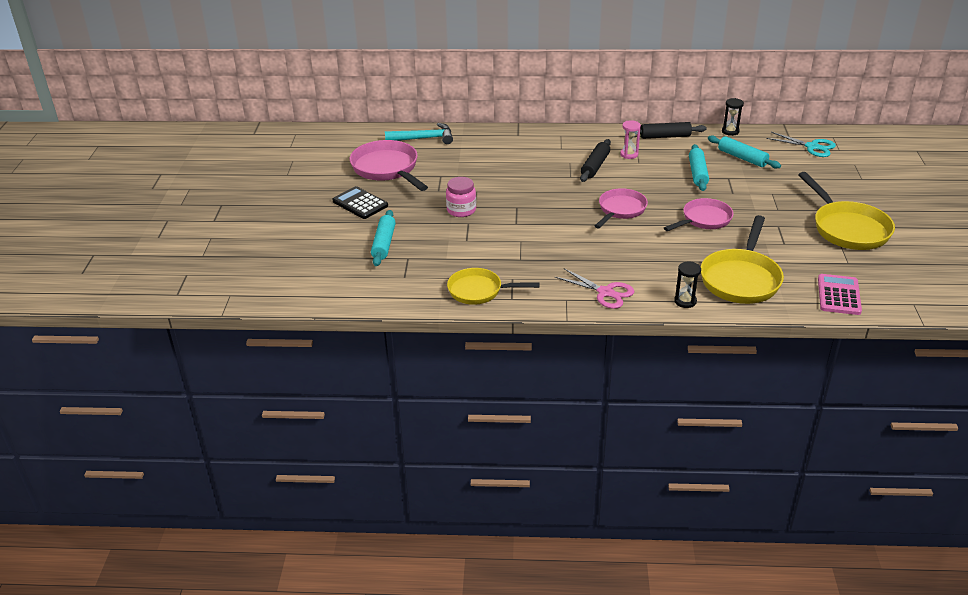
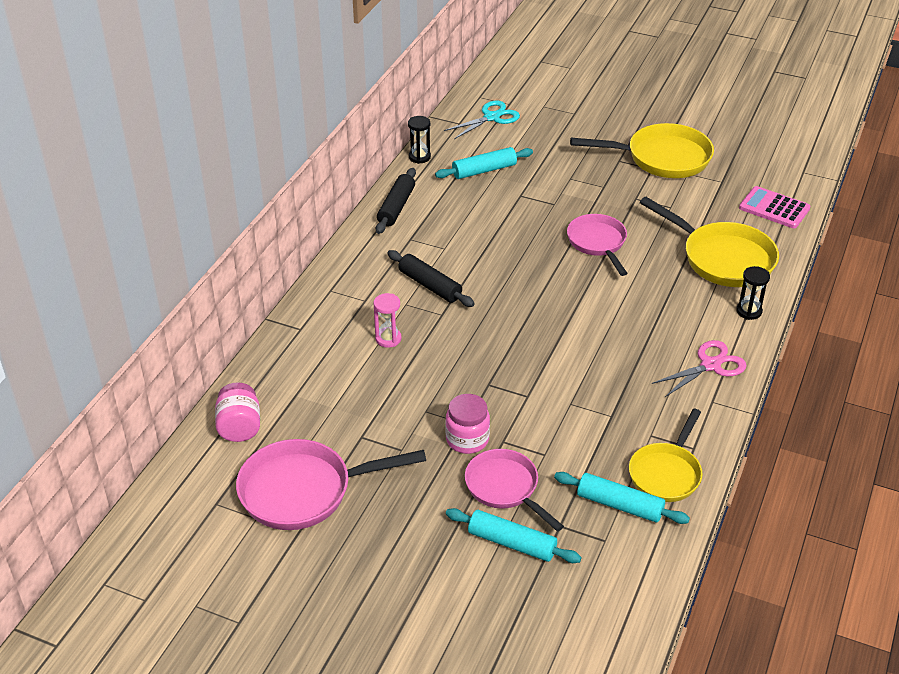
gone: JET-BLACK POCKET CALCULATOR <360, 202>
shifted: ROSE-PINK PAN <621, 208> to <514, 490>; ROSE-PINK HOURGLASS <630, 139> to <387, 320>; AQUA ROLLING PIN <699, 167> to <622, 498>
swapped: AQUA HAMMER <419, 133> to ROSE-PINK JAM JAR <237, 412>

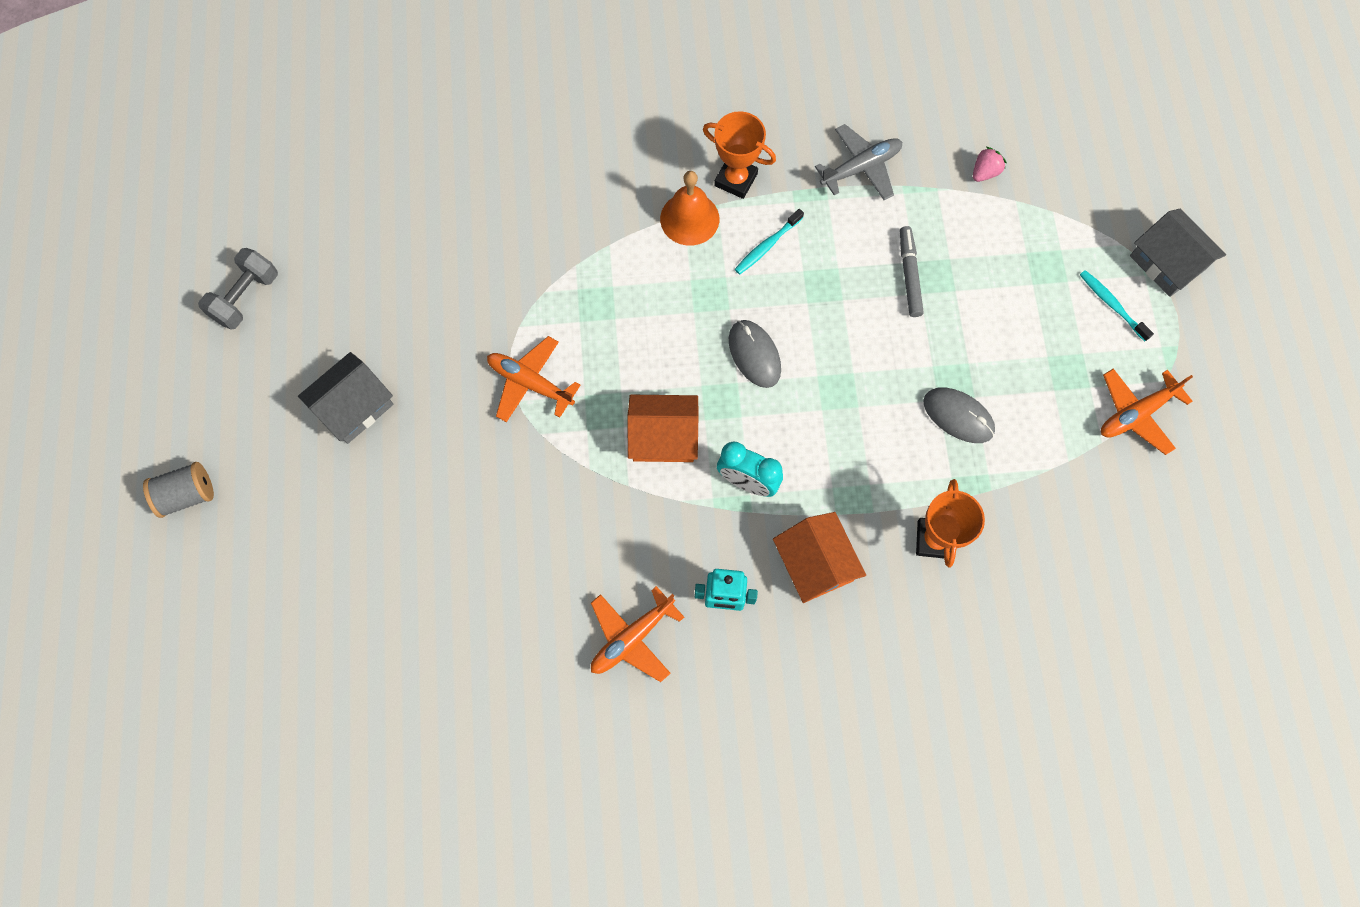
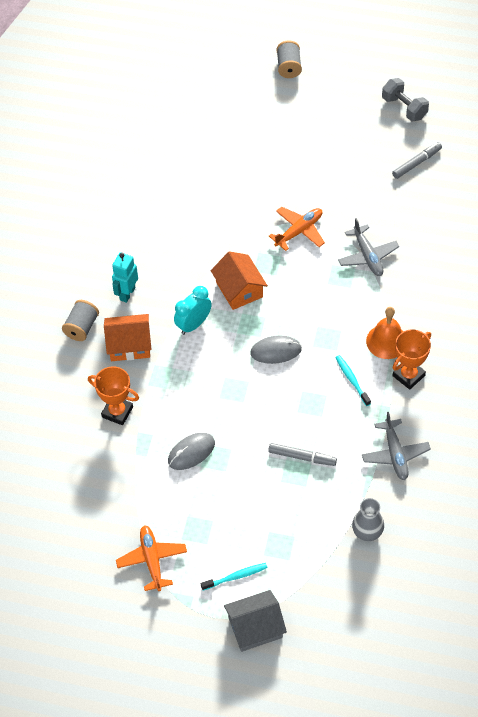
gone: GRAY HOUSE <345, 398>; ORANGE-COLOURED PLANE <637, 634>
new: GRAY BOBBIN <80, 320>; GRAY PLANE <368, 247>; GRAY MARKER PEN <417, 160>
swapped: ROSE-PINK BERRY <990, 164> to GRAY TALL VASE <368, 519>
rotated: ORANGE-COLOURED HOUSE <662, 428> = <239, 280> 45 degrees counterclockwise

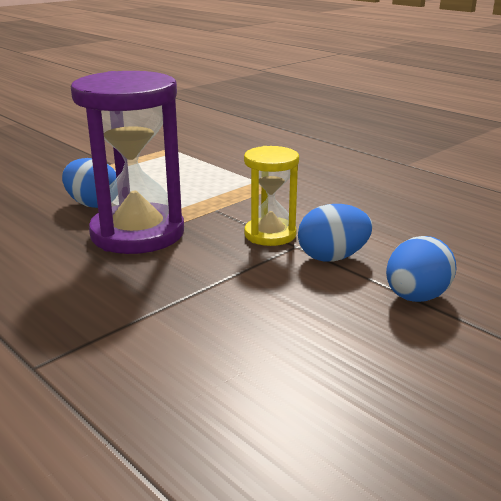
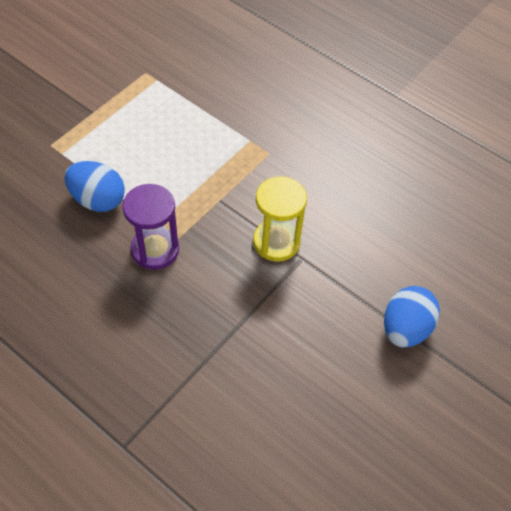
gone: BLUE TOY EGG <335, 233>
scaled: VIOLET HOURGLASS <127, 162> = <150, 227> x0.56

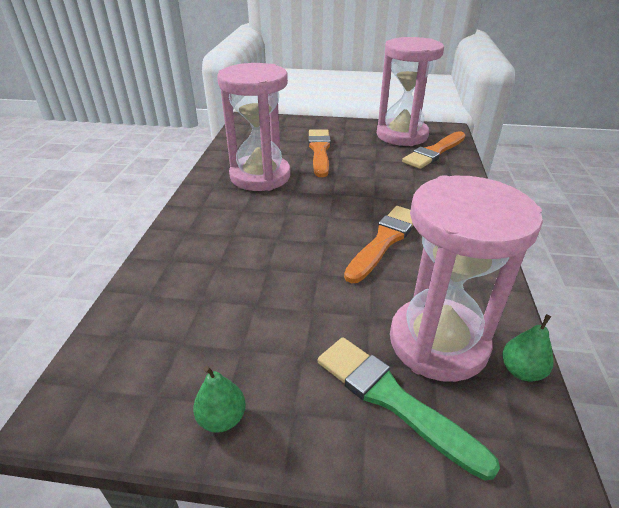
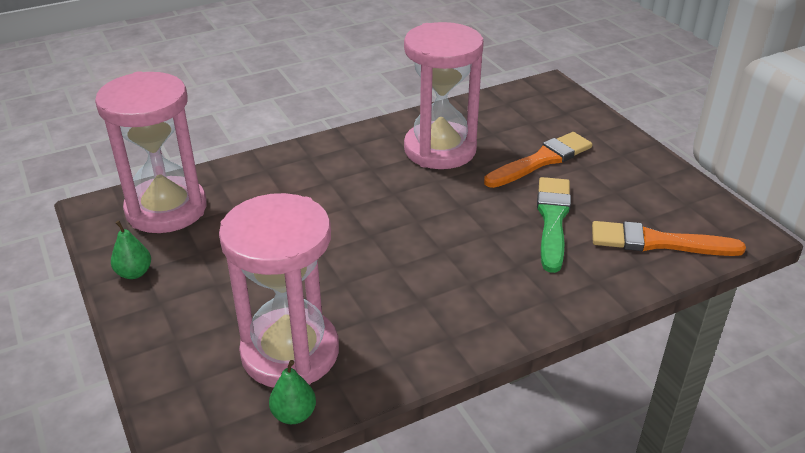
gone: ORANGE-COLOURED PAINTBRUSH <379, 244>
shifted: GREEN PAINTBRUSH <409, 408> to <554, 225>; ROSE-PINK HOURGLASS <410, 91> to <151, 152>

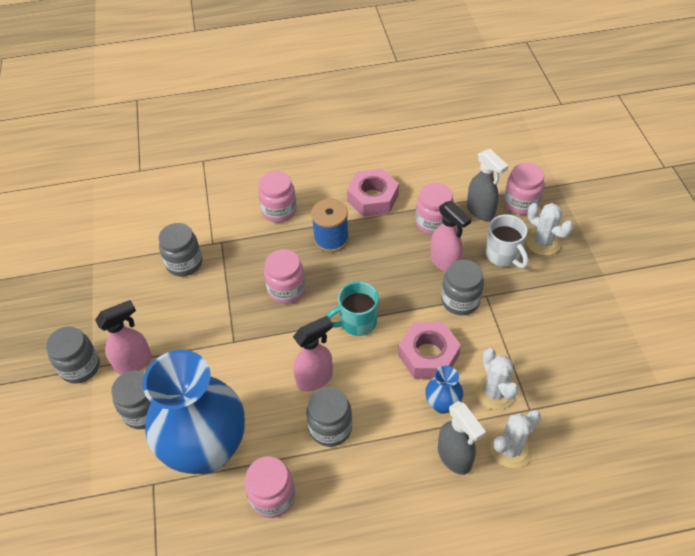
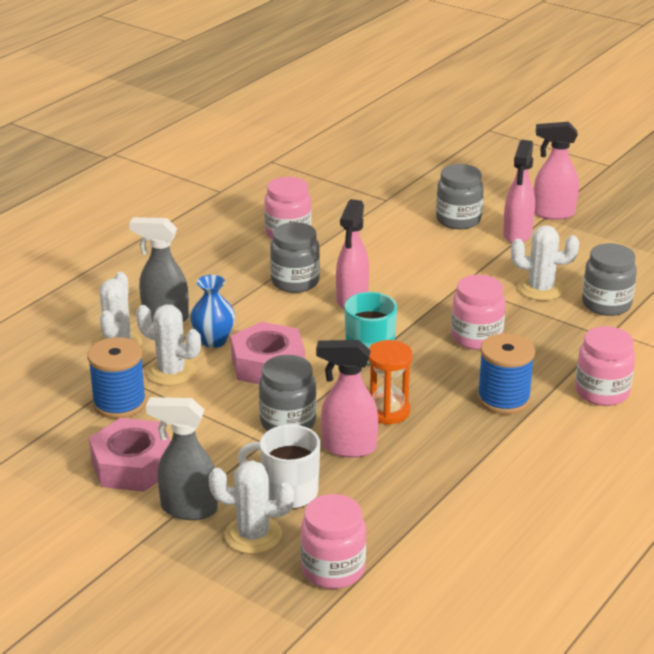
gone: BLUE TALL VASE <193, 412>; ROSE-PINK JAM JAR <435, 209>
new: BLUE BOBBIN <116, 378>; ORANGE-COLOURED HOURGLASS <390, 382>; PURE WHITE SAGUARO CACTUS <545, 263>
shifted: ROSE-PINK HEXAGON NUT <373, 193> to <130, 455>; GRAY SPRAYER <487, 185> to <182, 458>
swapped: GRAY JAM JAR <73, 355> to ROSE-PINK SPRAYER <556, 171>

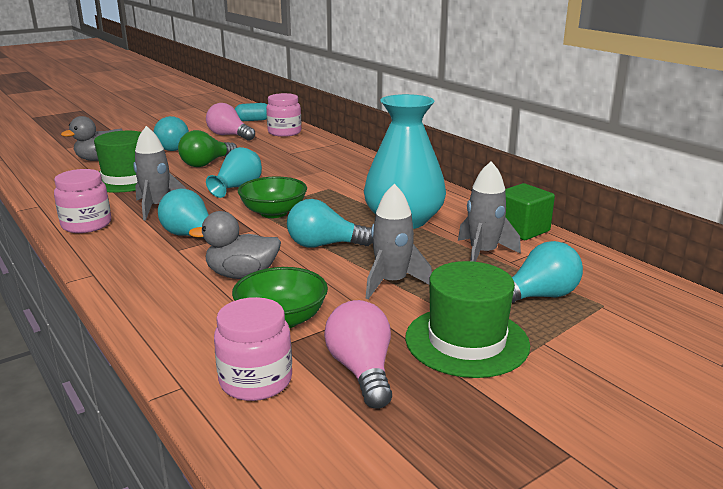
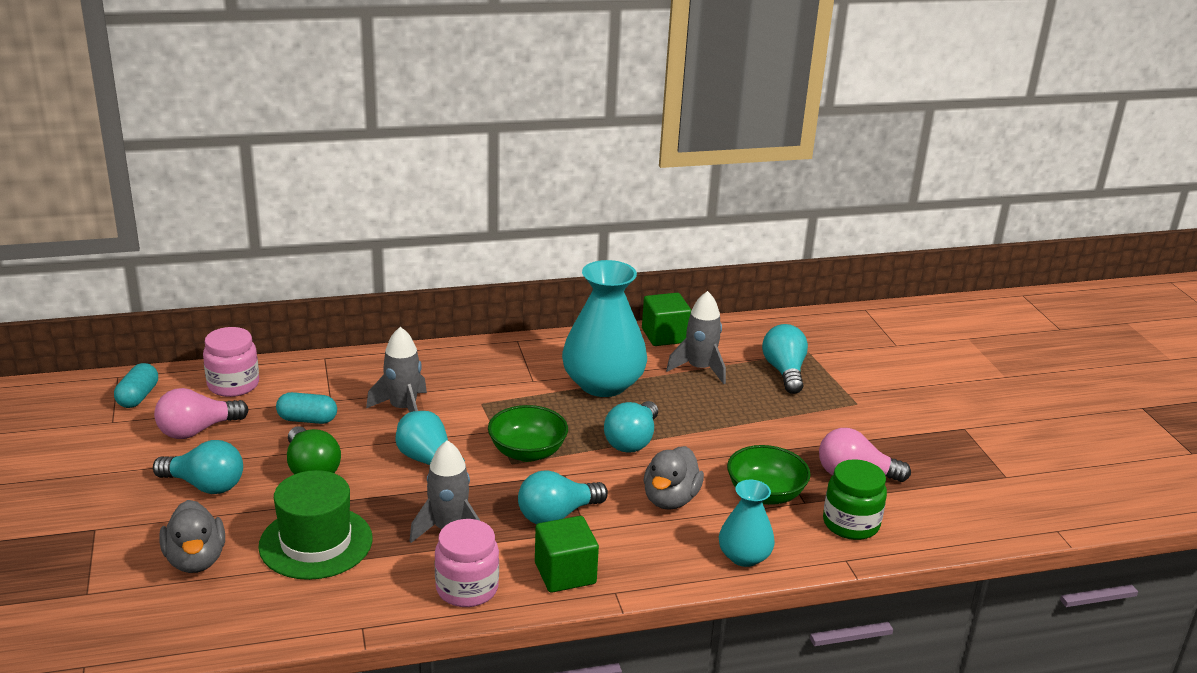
gone: GREEN TALL HAT <467, 319>
new: AQUA PILL <306, 408>; GREEN CUBE <567, 554>; AQUA TALL VASE <747, 523>
shifted: GRAY ROCKET <399, 241> to <396, 369>
repainted: ROSE-PINK JAM JAR <253, 349> to GREEN JAM JAR <855, 499>

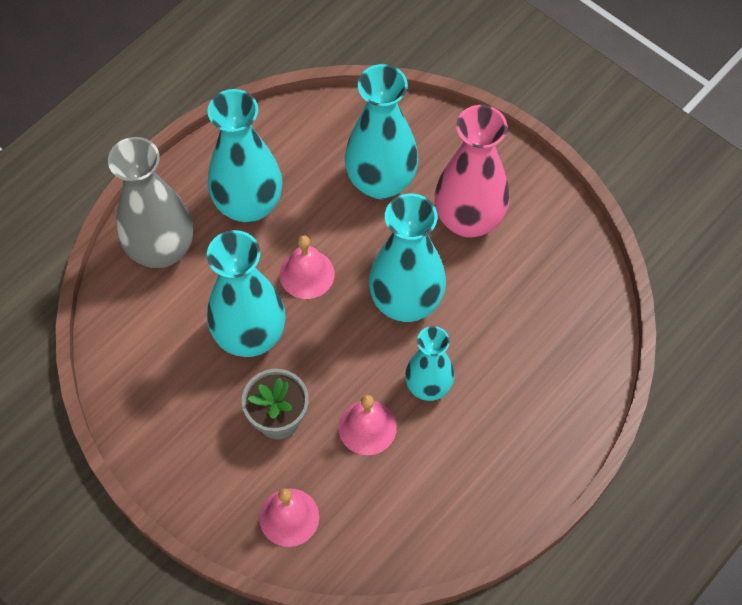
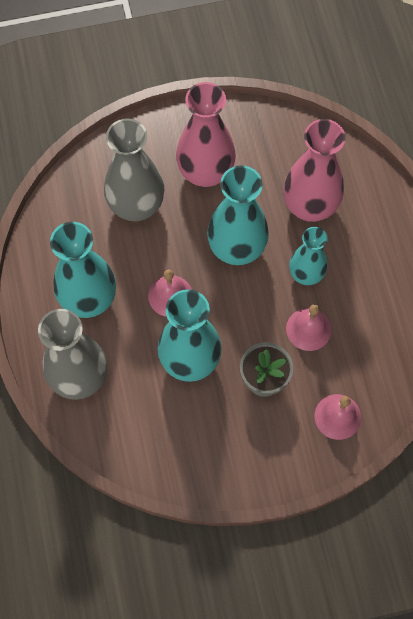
new: ROSE-PINK TALL VASE <314, 170>
repainted: AQUA TALL VASE <382, 131> to GRAY TALL VASE <134, 169>

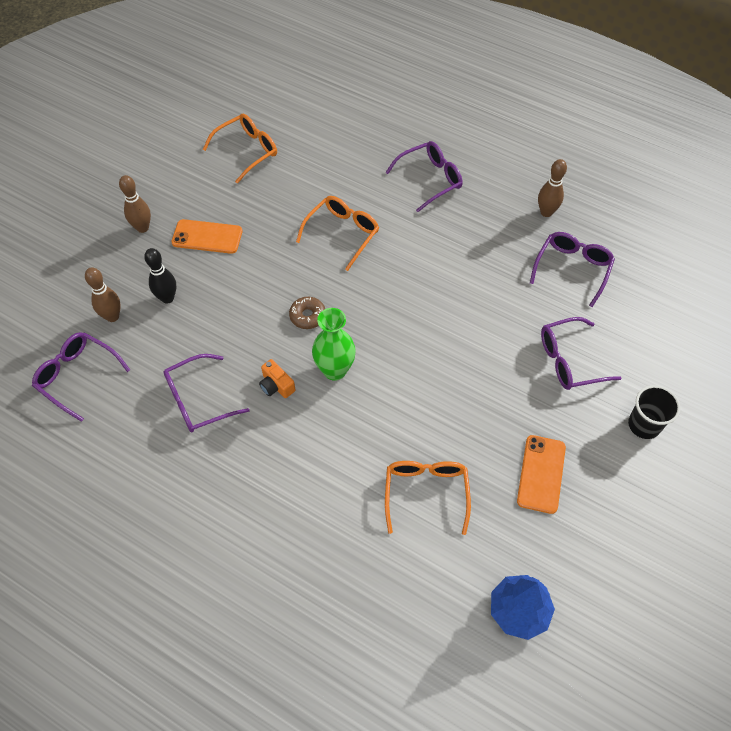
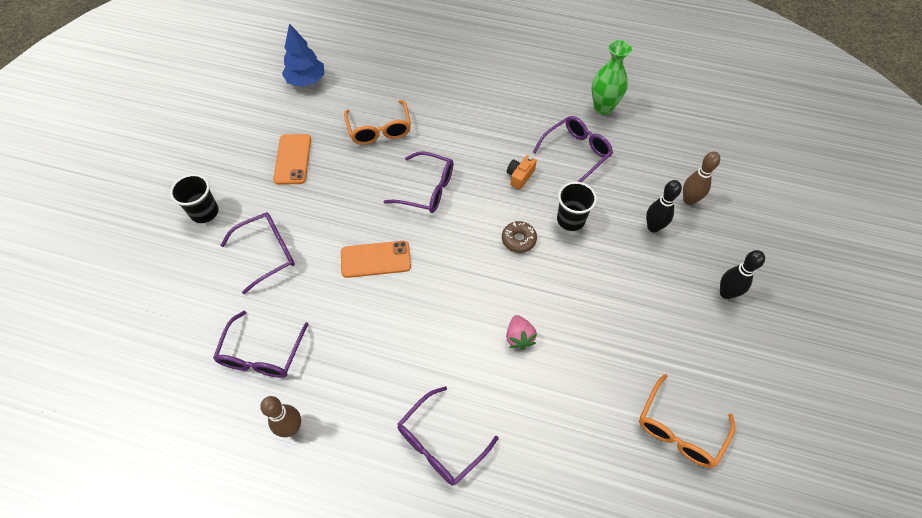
new: JET-BLACK TUMBLER <577, 206>
shifted: VIOLET SPECTACLES <81, 377> to <418, 182>; ORANGE-COLOURED PHONE <206, 236> to <376, 259>; GREEN TALL VASE <334, 344> to <611, 77>
swapped: ORANGE-COLOURED SPECTACLES <337, 233> to ROSE-PINK BERRY <521, 332>
repainted: BROWN TENPIN <135, 204> to JET-BLACK TENPIN <742, 274>
rotated: ORANGE-COLOURED PHOTO CAMERA <277, 378> = <522, 172> 90 degrees counterclockwise

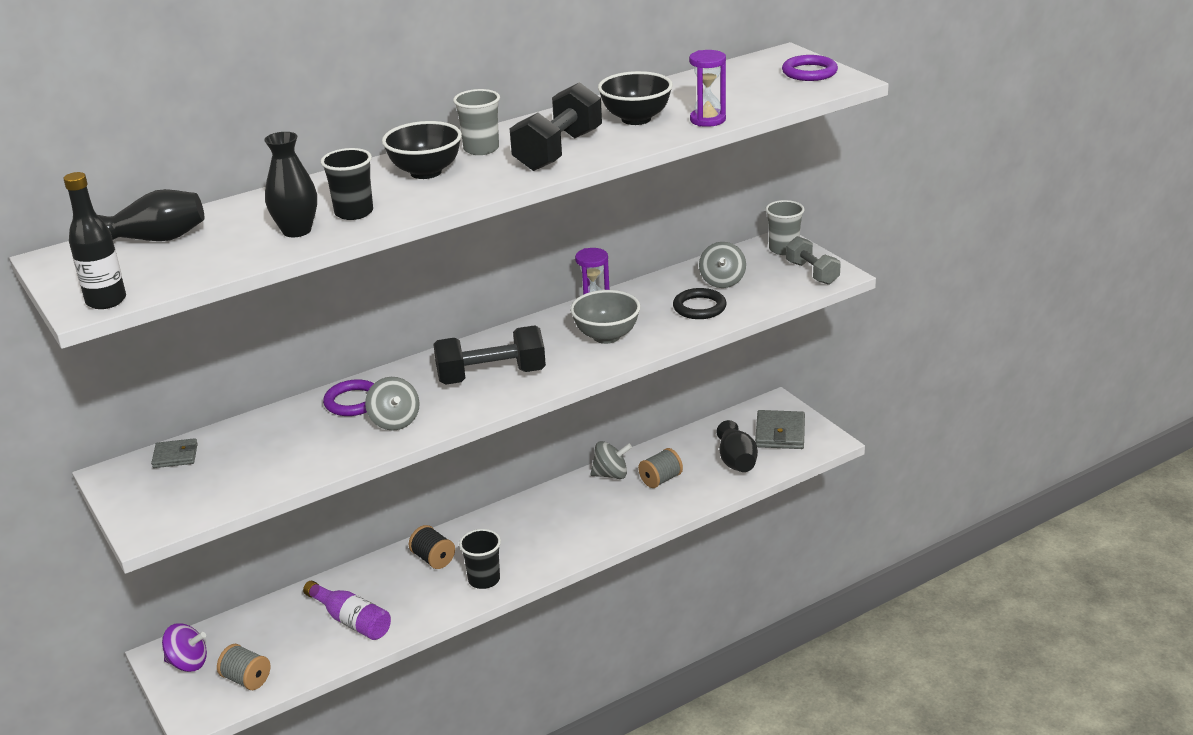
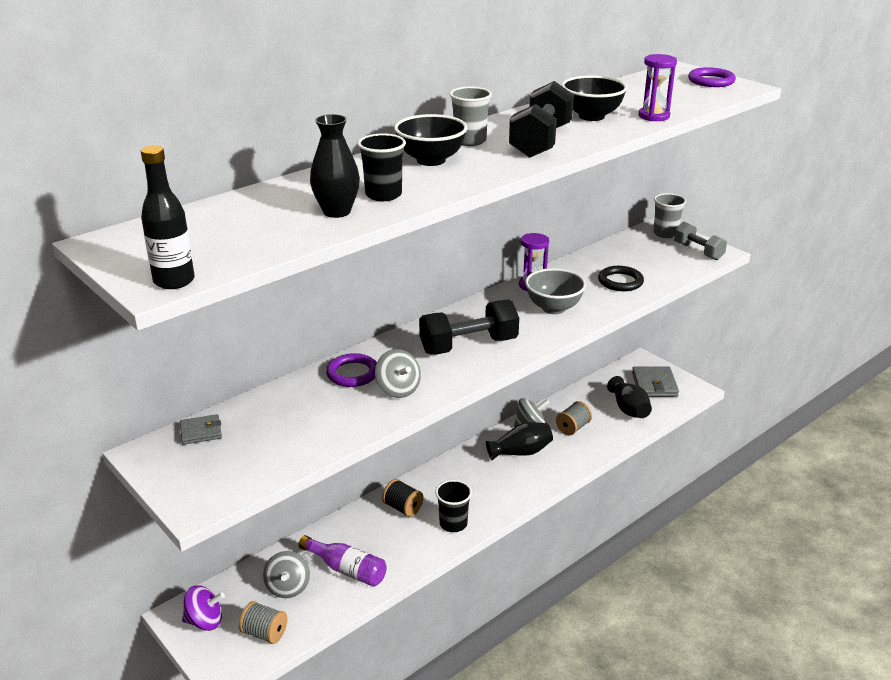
shifted: JET-BLACK TALL VASE <151, 215> to <519, 441>; GRAY WHIRLIGIG <722, 265> to <286, 574>

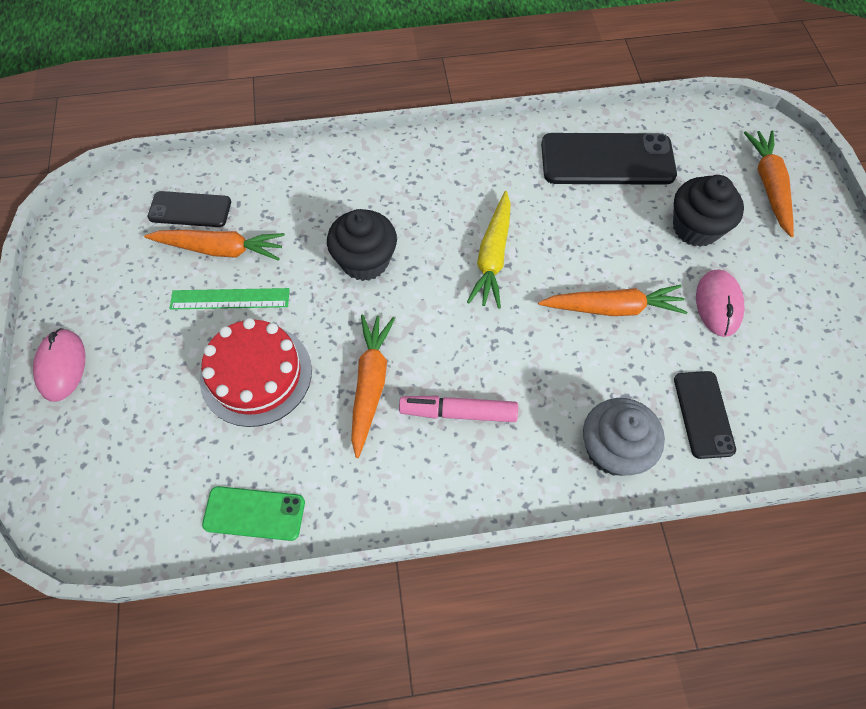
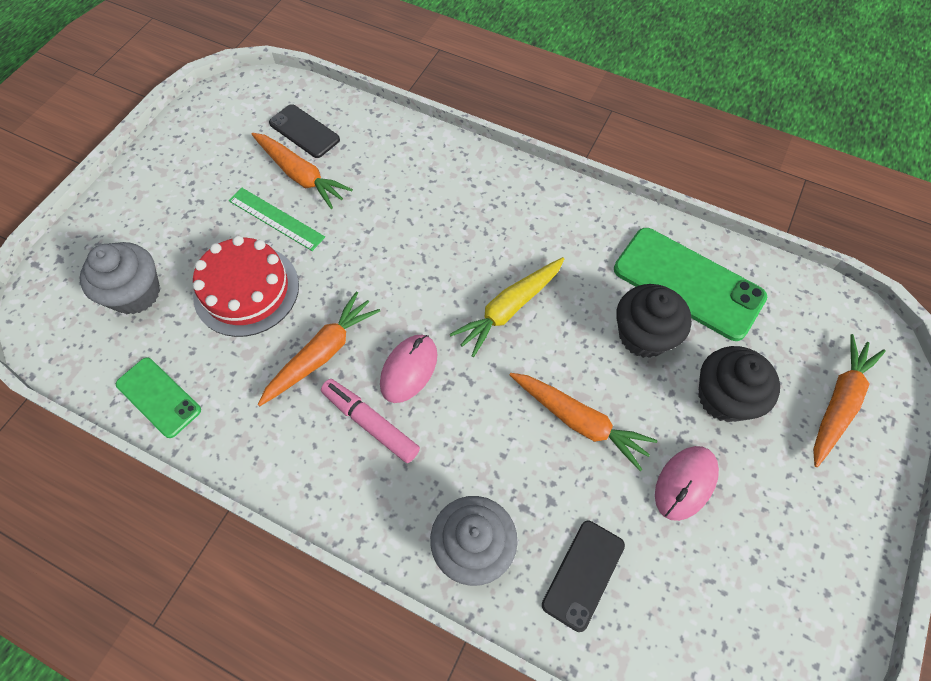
new: GRAY CUPCAKE <120, 278>
shifted: ROSE-PINK PC MOUSE <59, 365> to <408, 369>; JET-BLACK CUPCAKE <362, 245> to <654, 321>
repainted: JET-BLACK PHONE <609, 159> to GREEN PHONE <690, 284>

